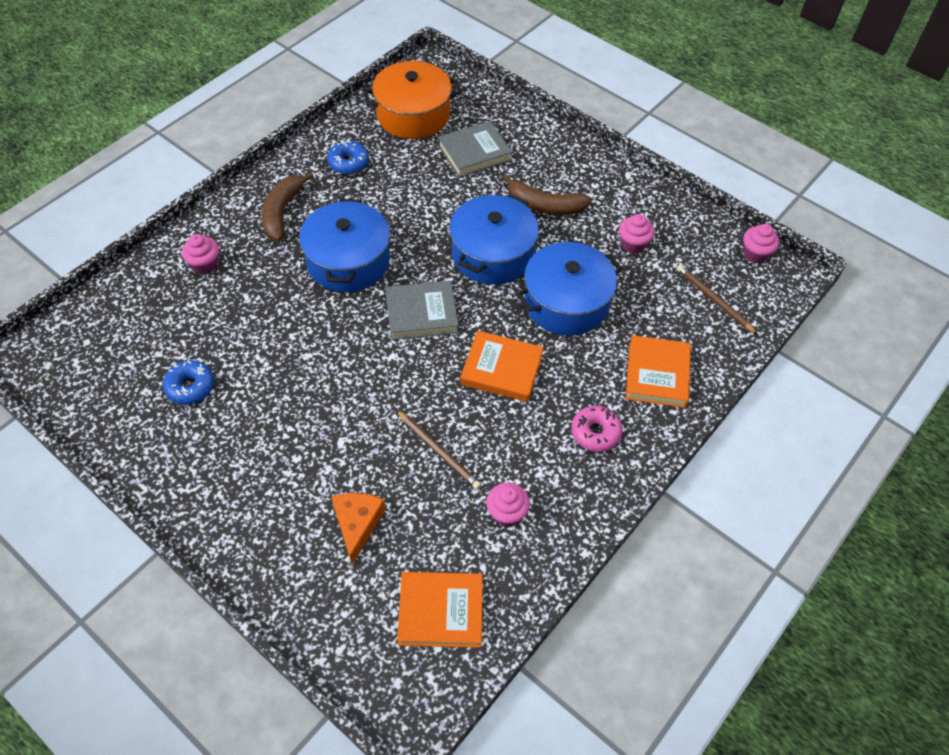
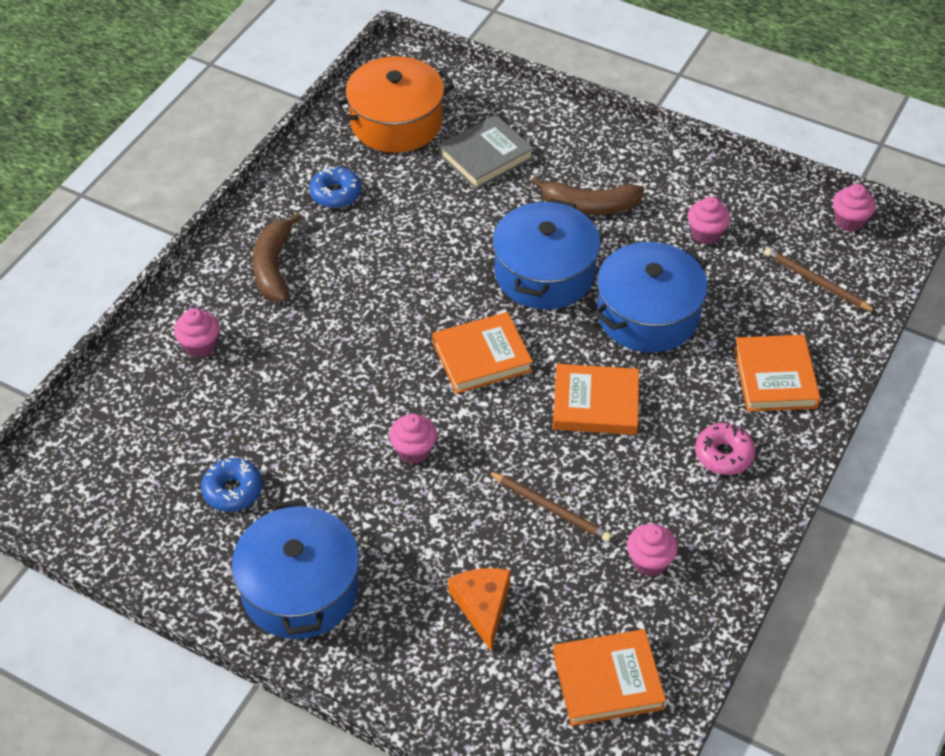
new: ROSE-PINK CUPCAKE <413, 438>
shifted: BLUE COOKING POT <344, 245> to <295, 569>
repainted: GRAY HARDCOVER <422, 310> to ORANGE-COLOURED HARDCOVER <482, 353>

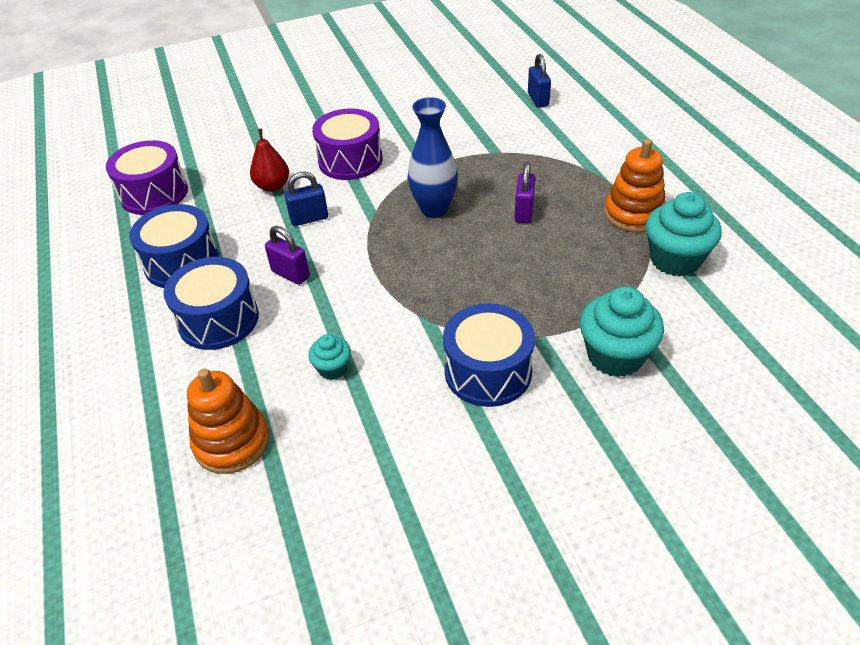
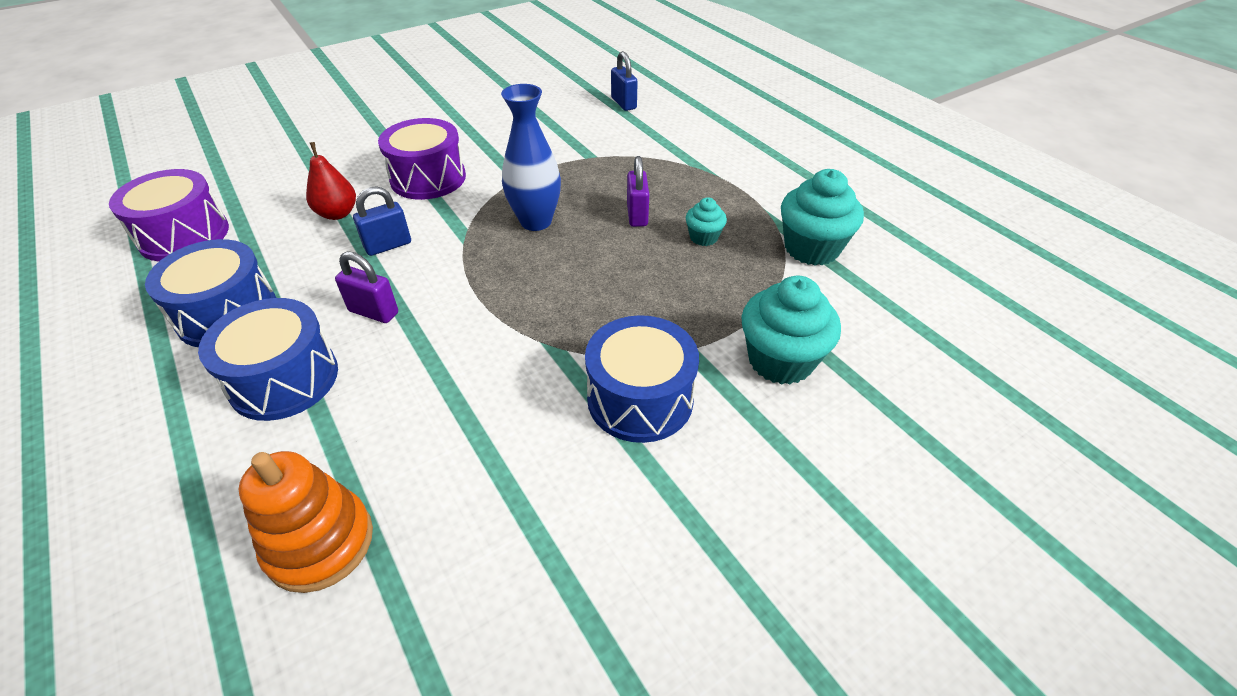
gone: ORANGE-COLOURED STACKING TOY <635, 186>
shifted: AQUA CUPCAKE <329, 357> to <706, 221>

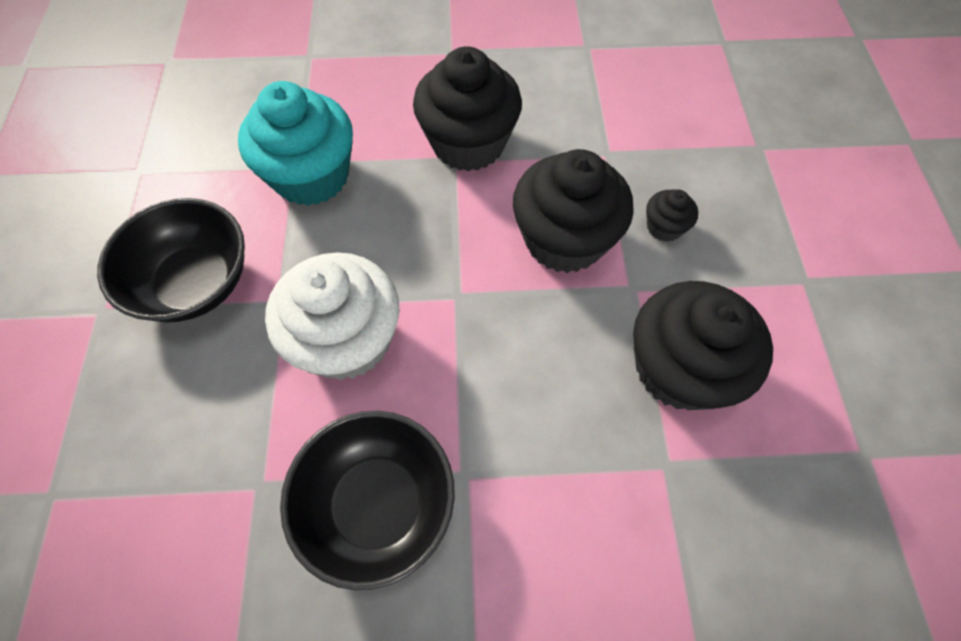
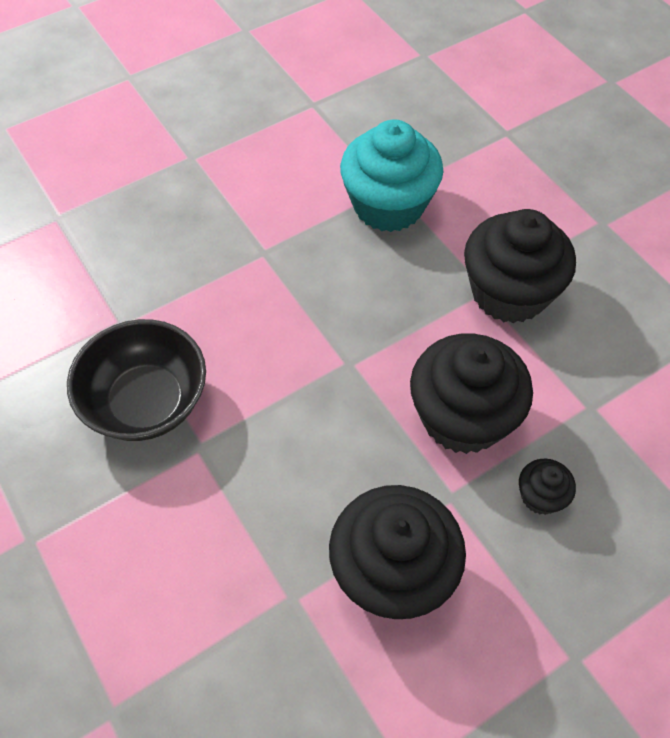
gone: JET-BLACK BOWL <171, 260>; PURE WHITE CUPCAKE <332, 316>

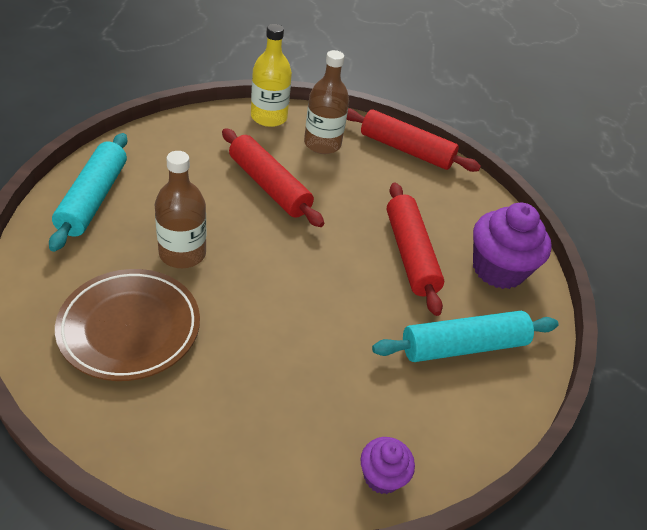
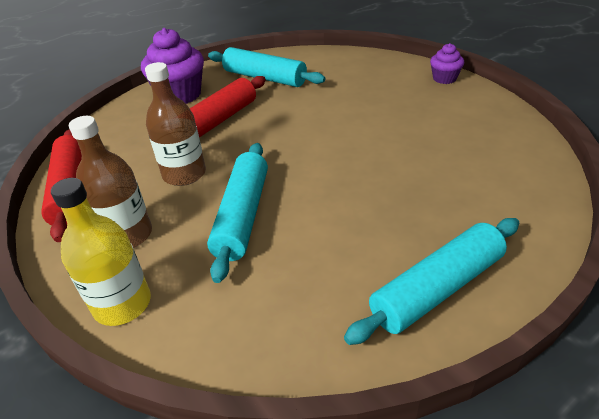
gone: BROWN PLATE <127, 325>
shifted: BROWN FLASK <180, 209> to <175, 124>; VIOLET CUPCAKE <387, 465> to <447, 63>
repainted: RED ROLLING PIN <273, 177> to AQUA ROLLING PIN <237, 213>

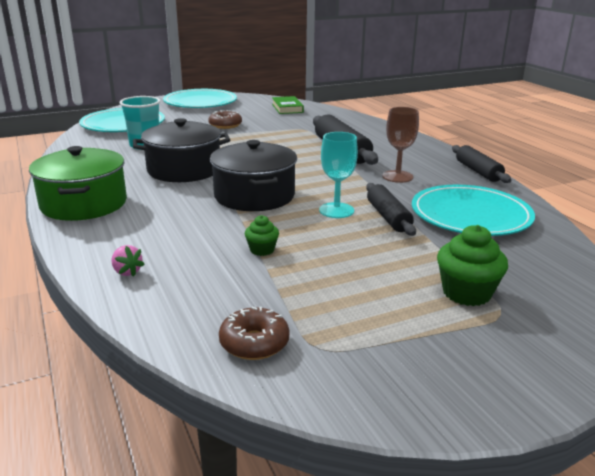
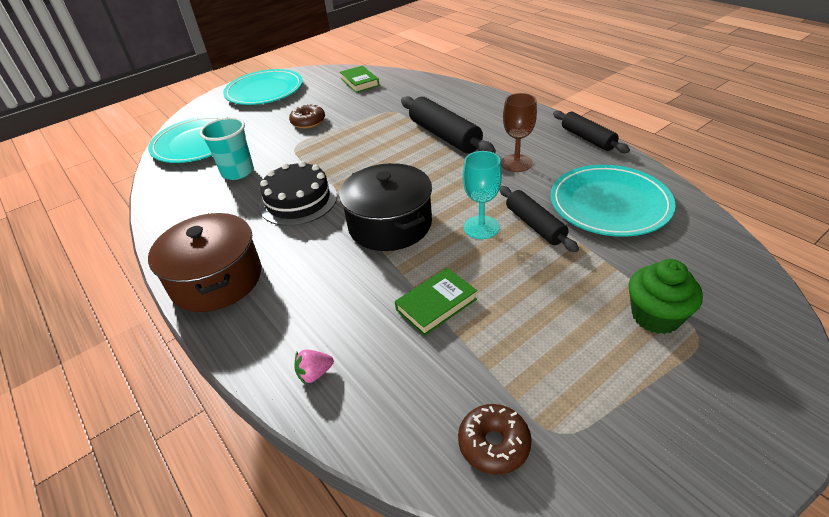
swapped: JET-BLACK COOKING POT <181, 150> to JET-BLACK GATEAU <298, 193>; GREEN CUPCAKE <262, 235> to GREEN HARDCOVER <436, 302>
repainted: GREEN COOKING POT <78, 183> to BROWN COOKING POT <204, 262>
rotated: ROSE-PINK BERRY <128, 261> = <314, 367> 120 degrees clockwise

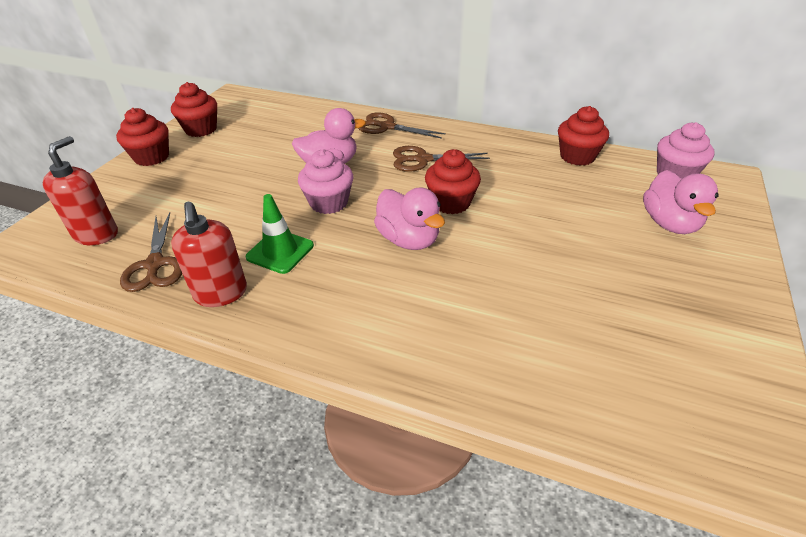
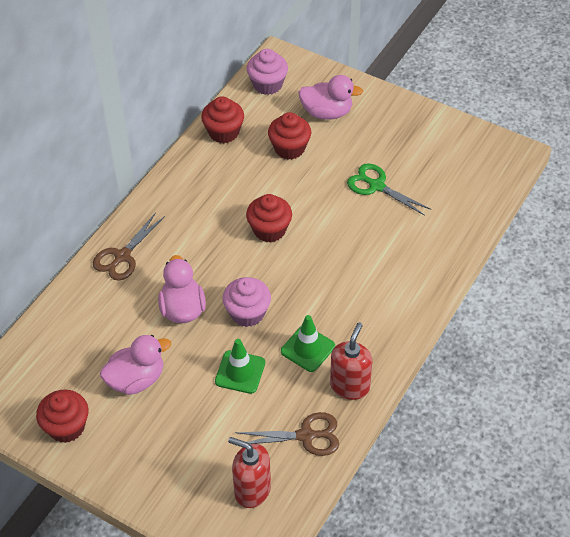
gone: BROWN SHEARS <441, 159>
new: GREEN TRAFFIC CONE <240, 366>; GREEN SHEARS <389, 189>
shifted: RED CUPCAKE <142, 137> to <289, 136>; ROSE-PINK DUCK <409, 218> to <135, 365>
rotated: RED SOAP DISPENSER <209, 254> = <351, 361> 60 degrees counterclockwise

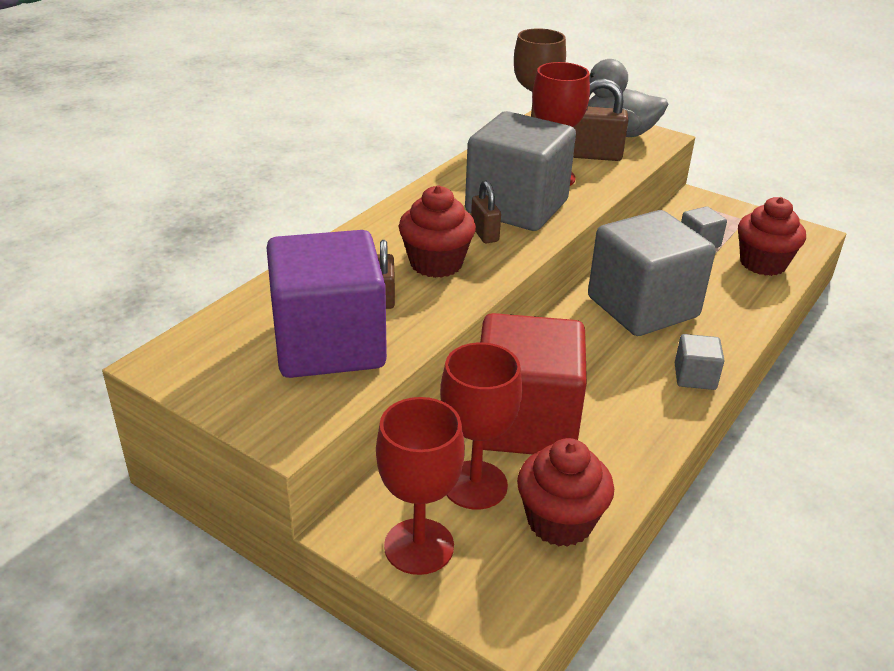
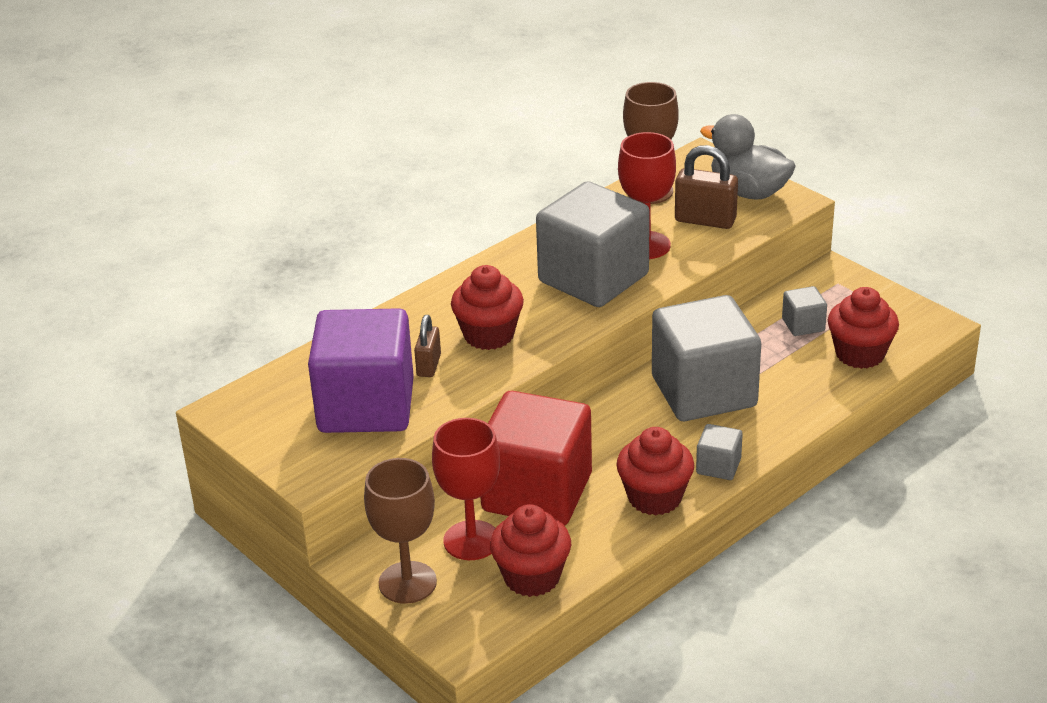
gone: BROWN SMALL LOCK <486, 211>
new: RED CUPCAKE <655, 471>
repainted: RED CHALICE <420, 486> to BROWN CHALICE <400, 531>

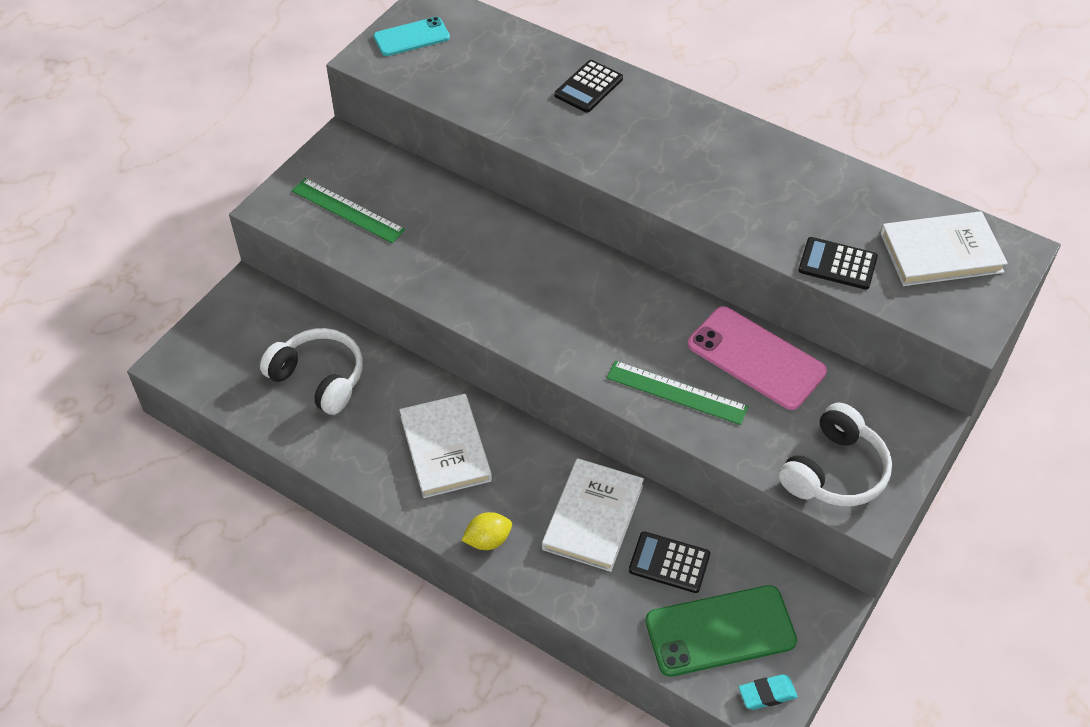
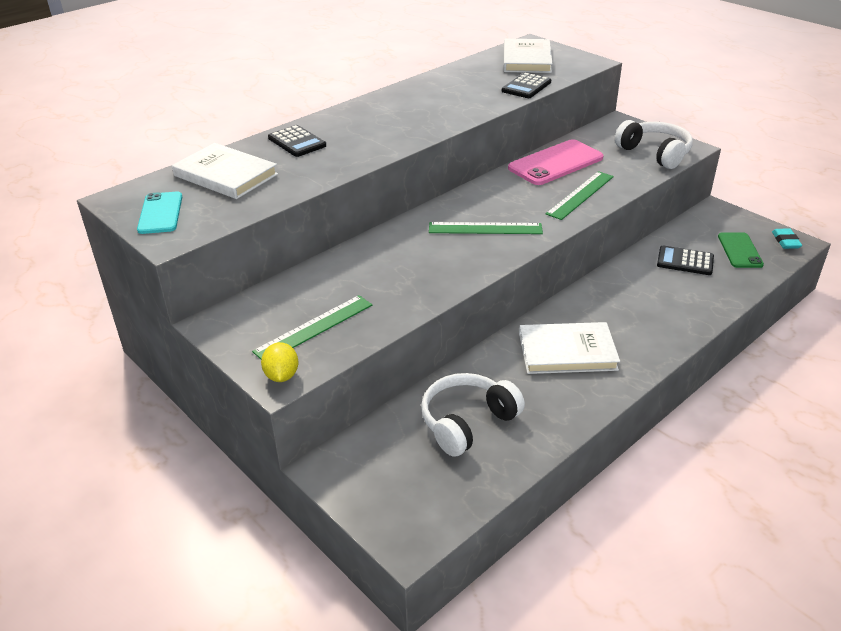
new: GREEN RULER <486, 228>
shifted: YELLOW LEMON <486, 531> to <280, 362>; PURE WHITE HARDCOVER <593, 515> to <225, 171>
rotated: JET-BLACK POCKET CALCULATOR <669, 562> = <685, 260> 75 degrees clockwise
scaled: GREEN PHONE <721, 631> = <741, 250> x0.62

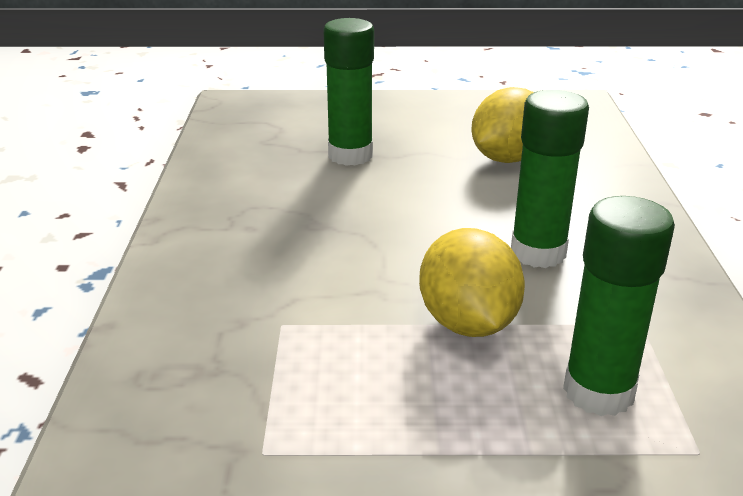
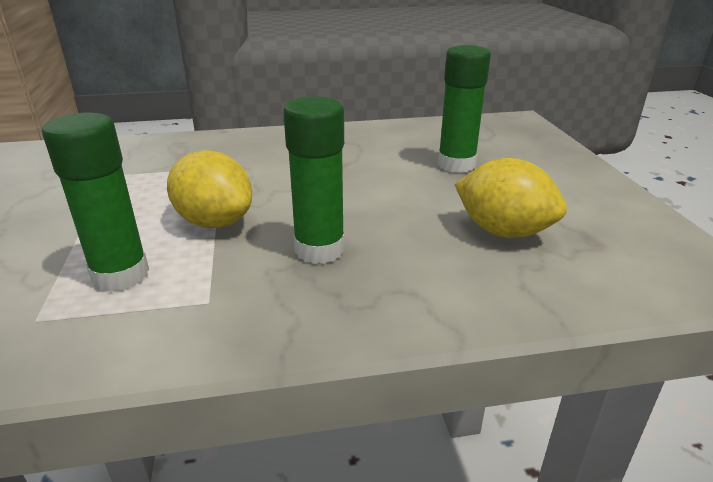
rotated: YELLOW LEMON <472, 282> = <209, 189> 60 degrees clockwise

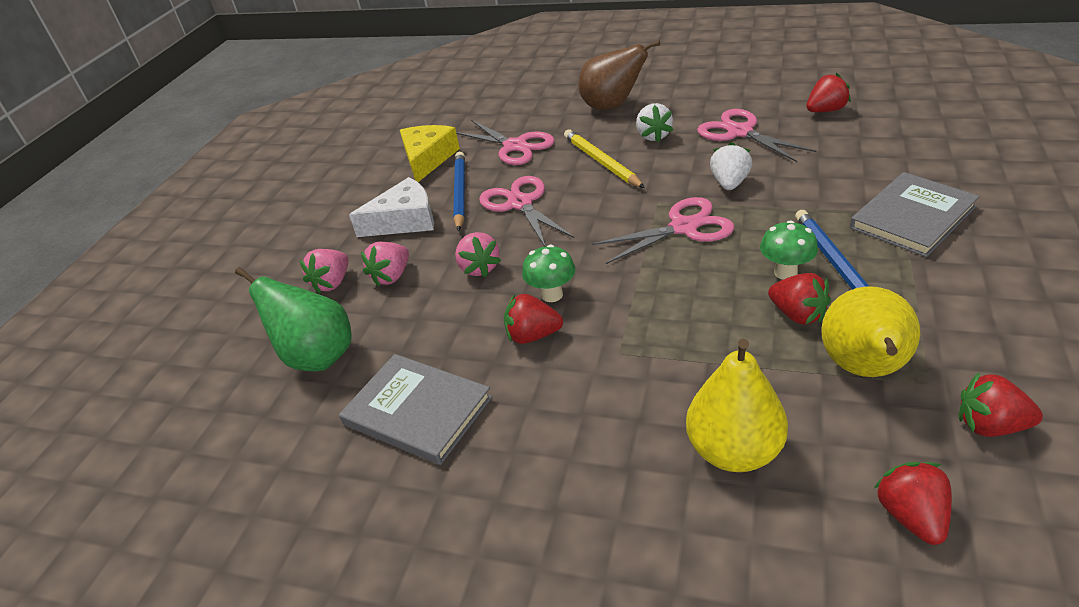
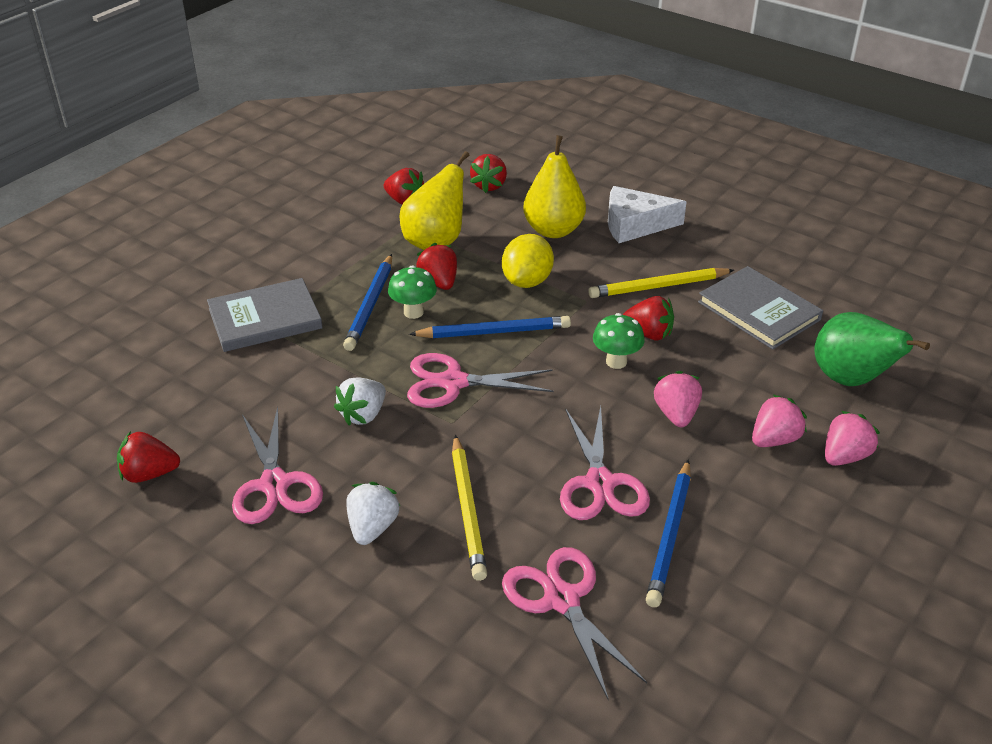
gone: YELLOW CHEESE <430, 153>; BROWN TOY PEAR <619, 75>
new: BLUE PENCIL <490, 327>; YELLOW LEMON <528, 261>; YELLOW PENCIL <661, 283>
shifted: PURE WHITE CHEESE <391, 207> to <647, 214>

